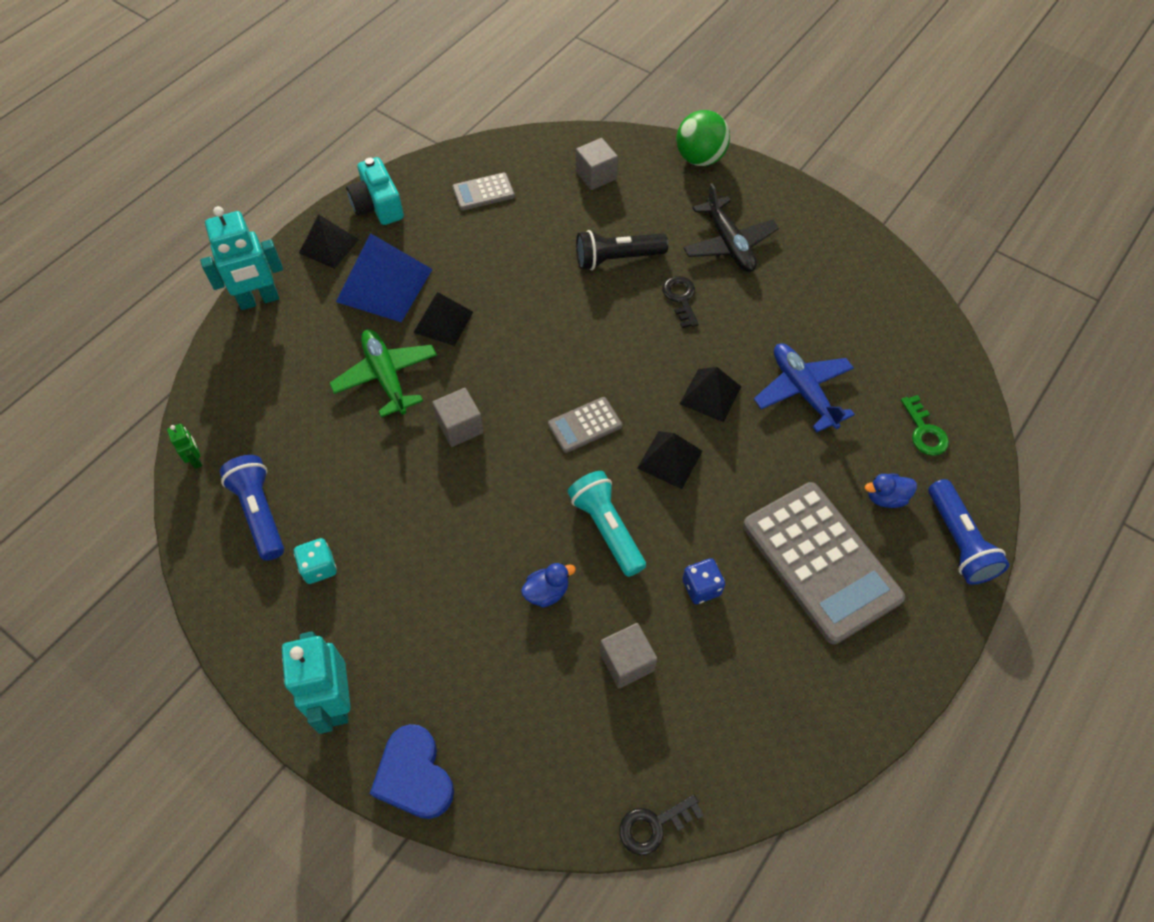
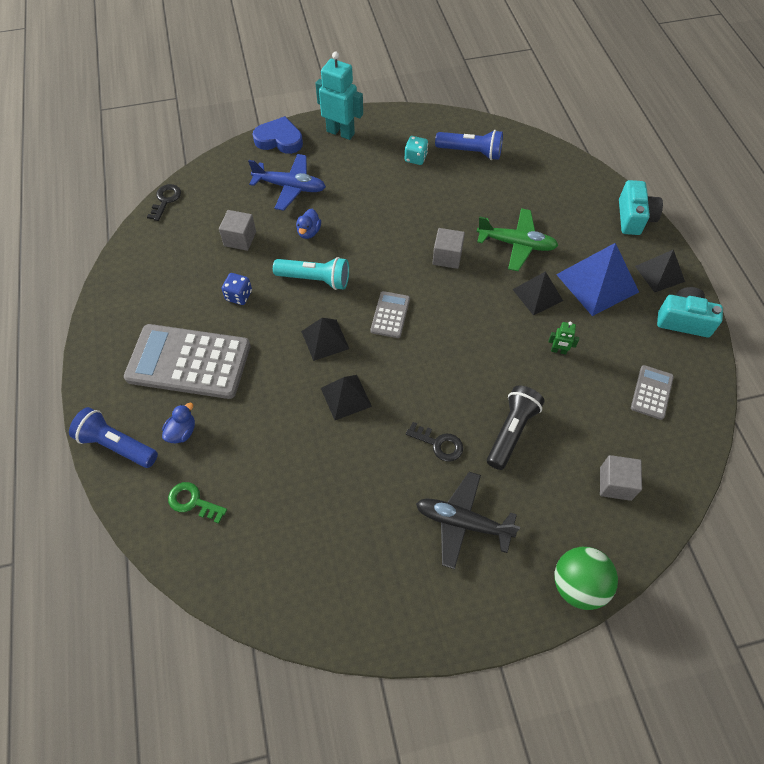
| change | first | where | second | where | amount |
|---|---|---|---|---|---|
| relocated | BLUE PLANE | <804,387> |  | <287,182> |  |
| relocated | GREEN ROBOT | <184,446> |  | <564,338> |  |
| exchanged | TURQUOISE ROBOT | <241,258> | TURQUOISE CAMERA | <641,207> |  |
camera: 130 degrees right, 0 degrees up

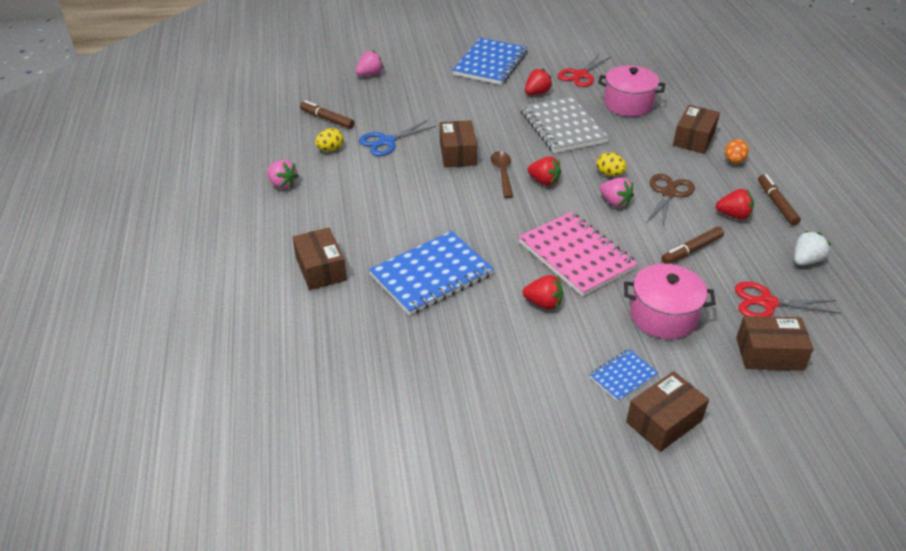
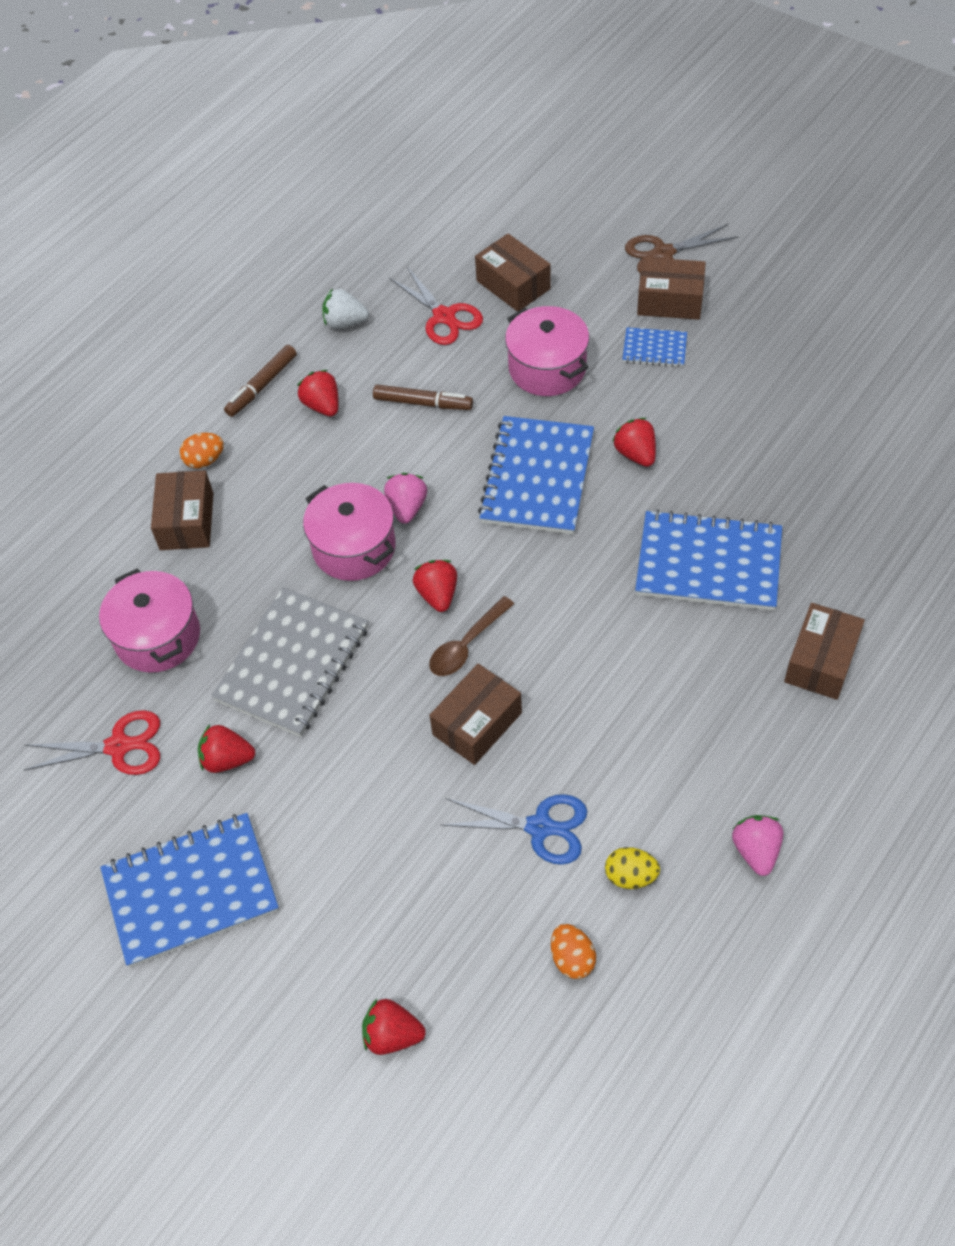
| change | first | where | second | where | amount |
|---|---|---|---|---|---|
| spun | BROWN BOX | <696,129> |  | <182,510> | 75 degrees counterclockwise |
| exchanged | YELLOW EGG | <612,164> | PINK POT | <349,532> |  |
| colour | PINK STRAWBERRY | <370,63> | RED STRAWBERRY | <394,1027> |  |
| colour | PINK NOTEBOOK | <578,254> | BLUE NOTEBOOK | <536,475> |  |
| exchanged | BROWN MARKER | <327,114> | ORANGE EGG | <573,951> |  |
| relocated | BROWN SCISSORS | <670,201> |  | <681,248> |  |
camera: 130 degrees left, 15 degrees up

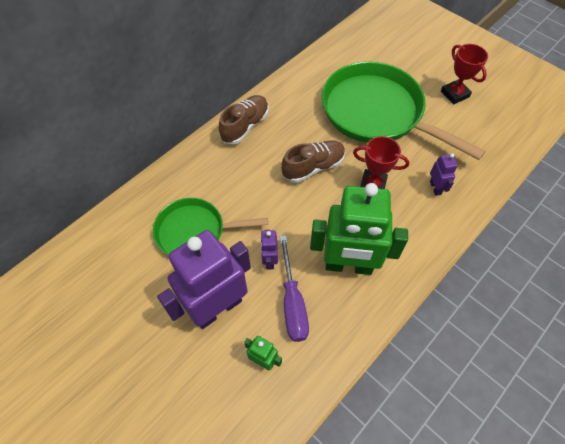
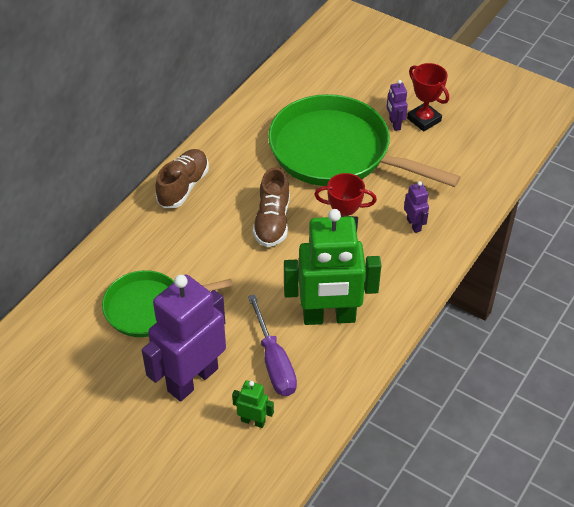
| change | first | where | second | where | amount |
|---|---|---|---|---|---|
| spun | BROWN SHOE | <313,161> |  | <271,207> | 135 degrees clockwise |
| relocated | PURPLE ROBOT | <269,250> |  | <397,105> |  |
camera: 10 degrees left, 10 degrees down

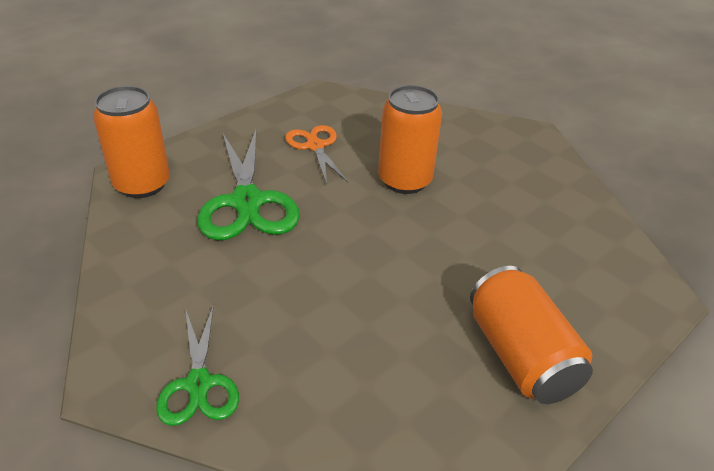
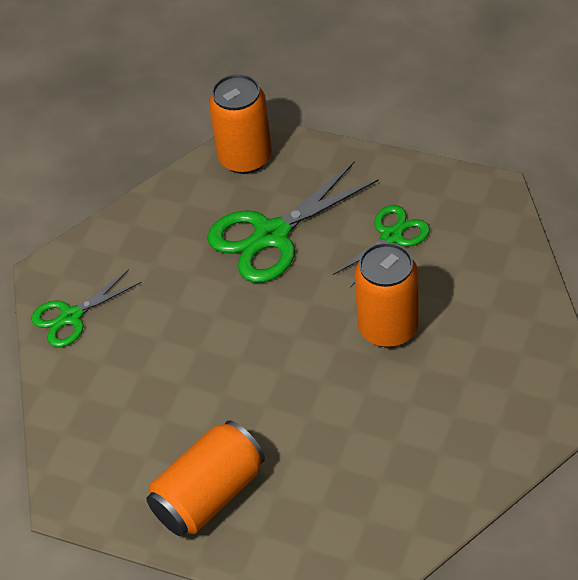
| change | first | where | second | where | amount |
|---|---|---|---|---|---|
| colour | ORANGE SCISSORS | <316,154> | GREEN SCISSORS | <381,246> |  |
camera: 70 degrees right, 10 degrees up

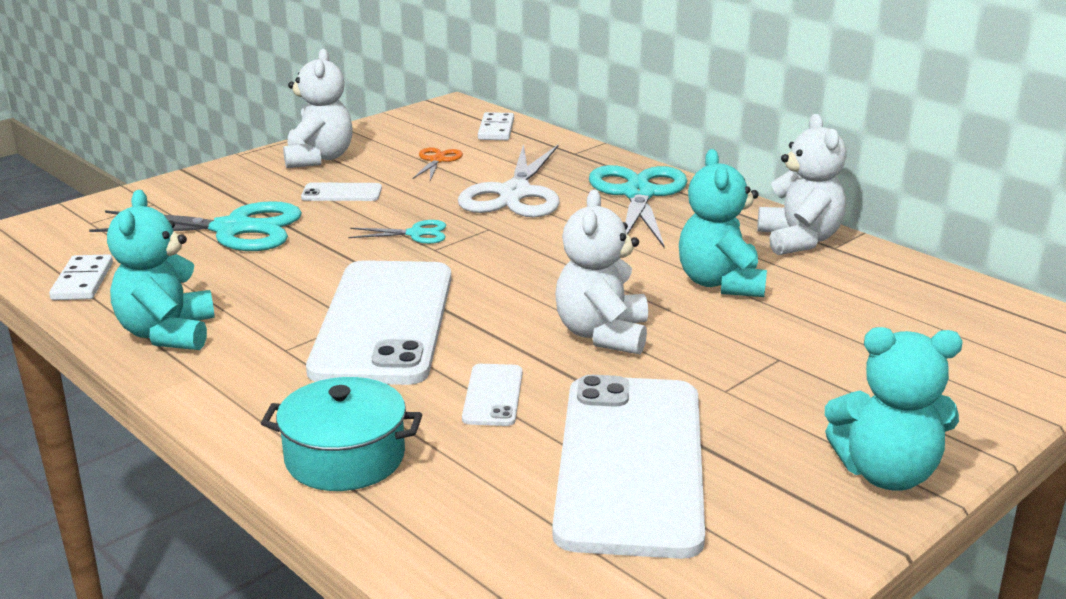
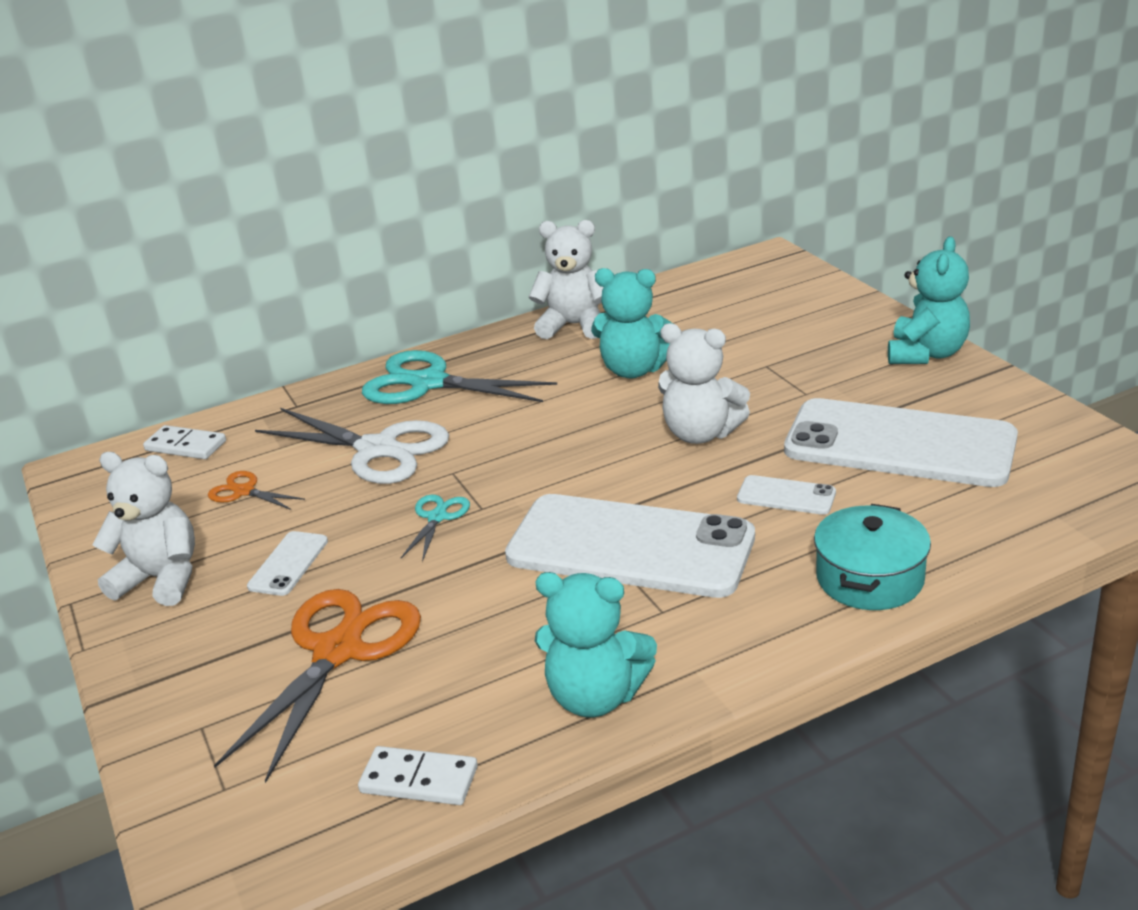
| change | first | where | second | where | amount |
|---|---|---|---|---|---|
| colour | TURQUOISE SCISSORS | <195,226> | ORANGE SCISSORS | <317,686> |  |
camera: 70 degrees left, 5 degrees up

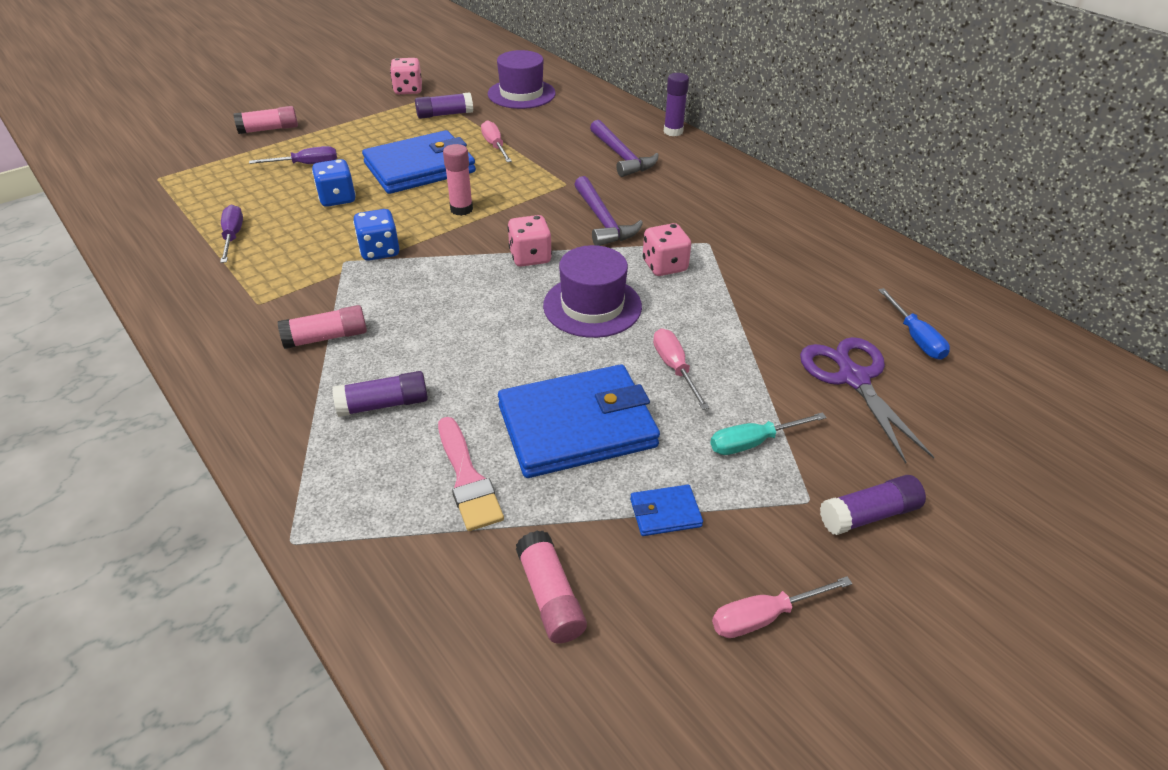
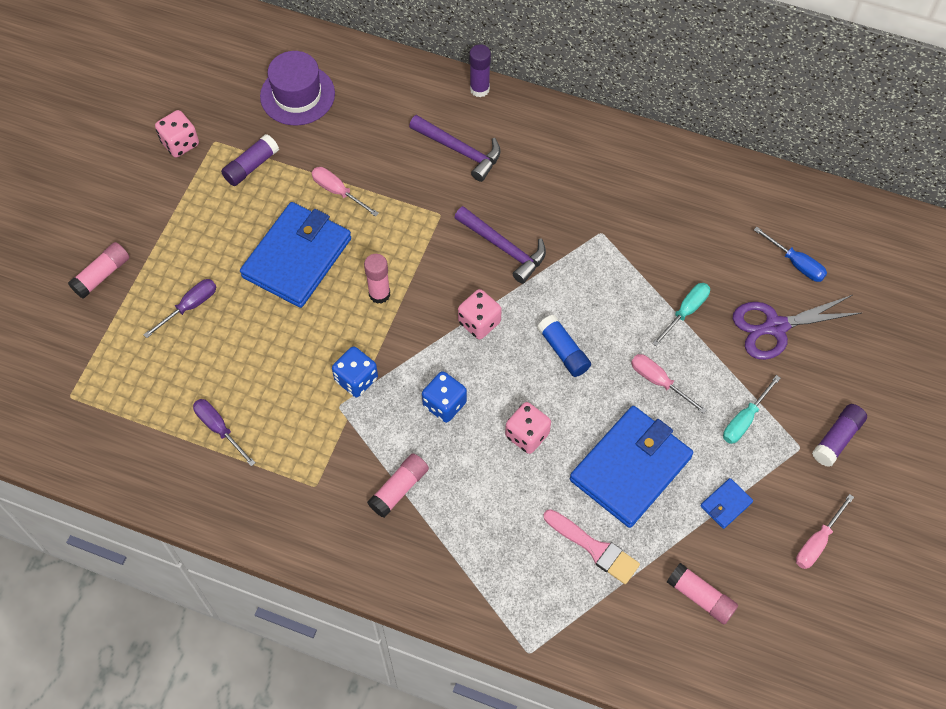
| change | first | where | second | where | amount |
|---|---|---|---|---|---|
| relocated | BLUE DICE | <334,183> |  | <444,397> |  |
| relocated | PINK DICE | <667,249> |  | <528,428> |  |
| exchanged | PURPLE HAT | <592,291> | BLUE GLUE STICK | <564,346> |  |
| appeared |  |  | TURQUOISE SCREWDRIVER | <681,315> |  |
| spun | PURPLE SCISSORS | <867,400> |  | <797,327> | 60 degrees counterclockwise |
| missing | PURPLE GLUE STICK | <380,394> |  |  |  |
camera: 30 degrees left, 20 degrees up

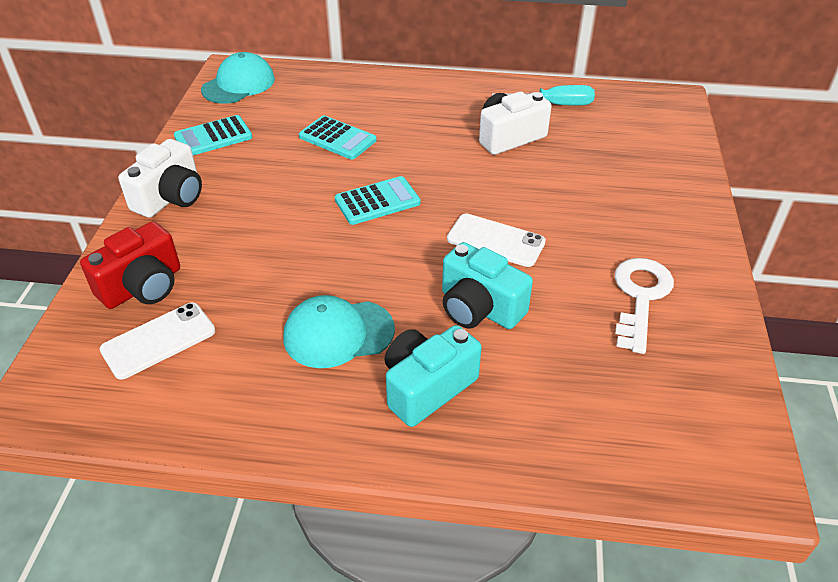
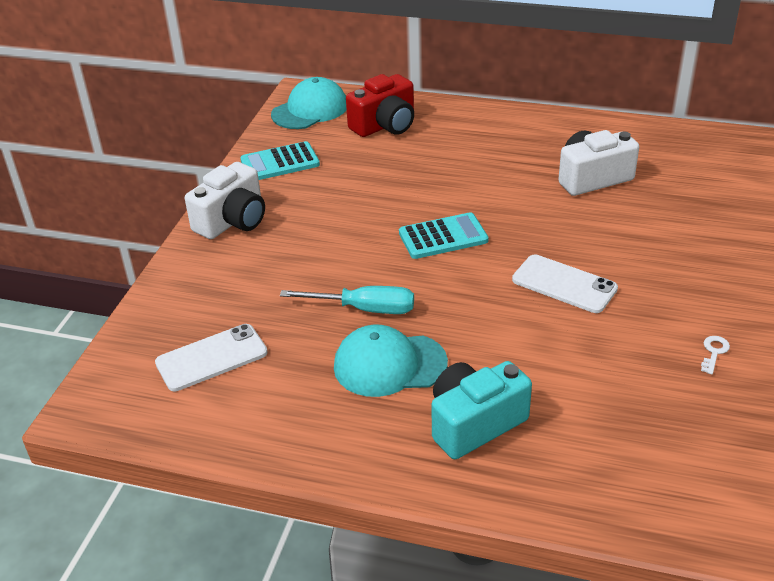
| change | first | where | second | where | amount |
|---|---|---|---|---|---|
| relocated | TURQUOISE SCREWDRIVER | <543,95> |  | <347,300> |  |
| relocated | RED CAMERA | <130,265> |  | <380,105> |  |
| size | WHITE KEY | <644,306> |  | <715,355> | x0.40 |
| missing | TURQUOISE CALCULATOR | <337,137> |  |  |  |
| missing | TURQUOISE CAMERA | <487,285> |  |  |  |
camera: 10 degrees right, 5 degrees down

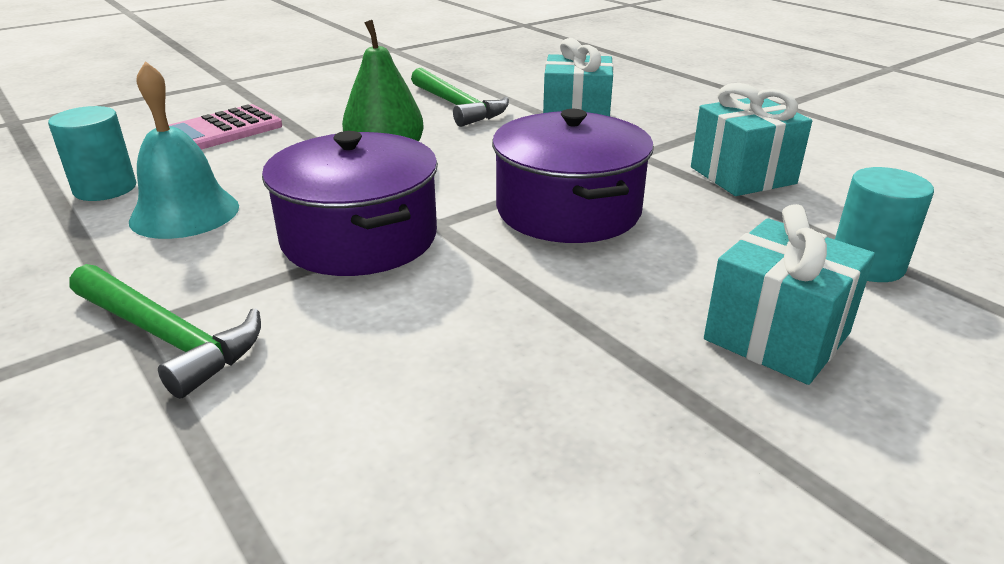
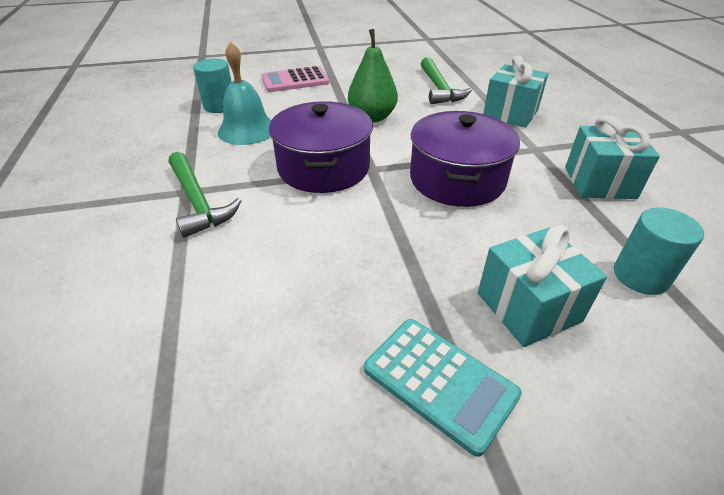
| change | first | where | second | where | amount |
|---|---|---|---|---|---|
| appeared |  |  | TURQUOISE CALCULATOR | <443,388> |  |
camera: 25 degrees right, 10 degrees up

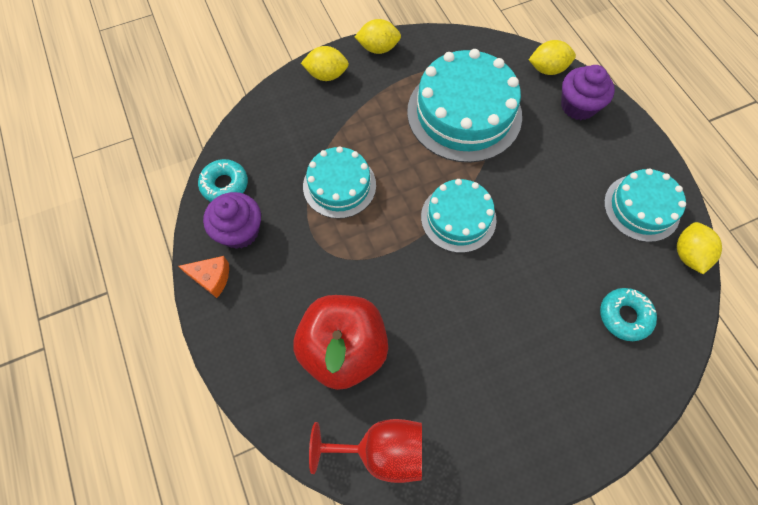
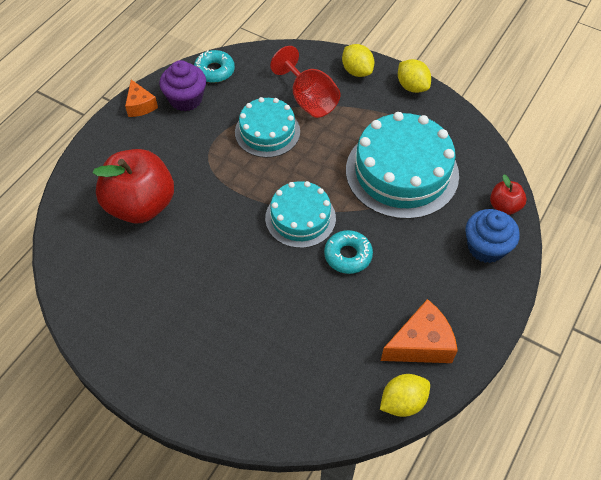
| change | first | where | second | where | amount |
|---|---|---|---|---|---|
| relocated | RED GOBLET | <365,451> |  | <305,82> |  |
| relocated | TURQUOISE DONUT | <628,314> |  | <348,252> |  |
| exchanged | TURQUOISE CAKE | <645,205> | ORANGE CHEESE | <419,331> |  |
| colour | PURPLE CUPCAKE | <588,92> | BLUE CUPCAKE | <492,236> |  |
| exchanged | YELLOW LEMON | <552,57> | RED APPLE | <508,194> |  |
camera: 55 degrees right, 10 degrees down

